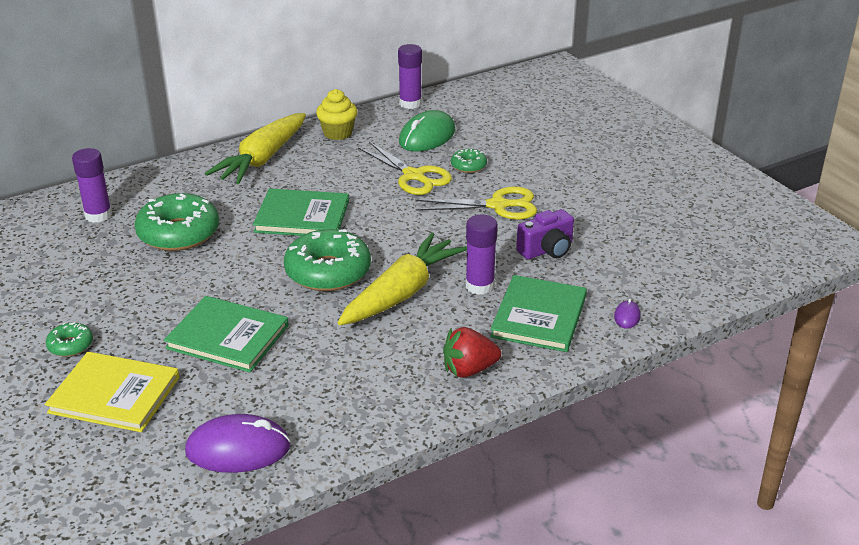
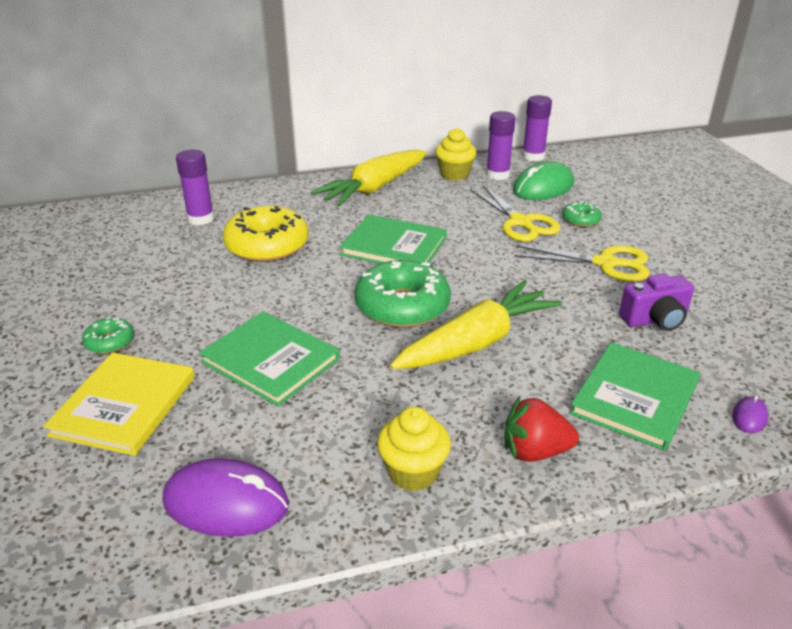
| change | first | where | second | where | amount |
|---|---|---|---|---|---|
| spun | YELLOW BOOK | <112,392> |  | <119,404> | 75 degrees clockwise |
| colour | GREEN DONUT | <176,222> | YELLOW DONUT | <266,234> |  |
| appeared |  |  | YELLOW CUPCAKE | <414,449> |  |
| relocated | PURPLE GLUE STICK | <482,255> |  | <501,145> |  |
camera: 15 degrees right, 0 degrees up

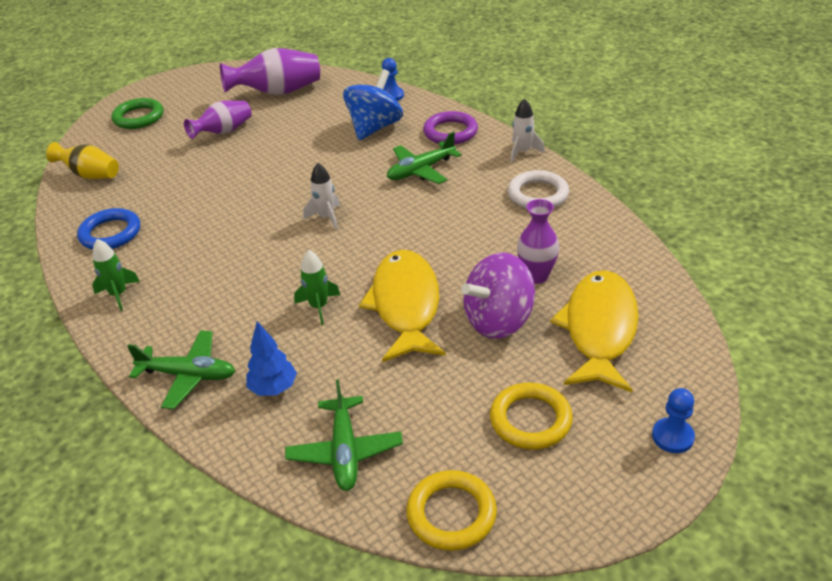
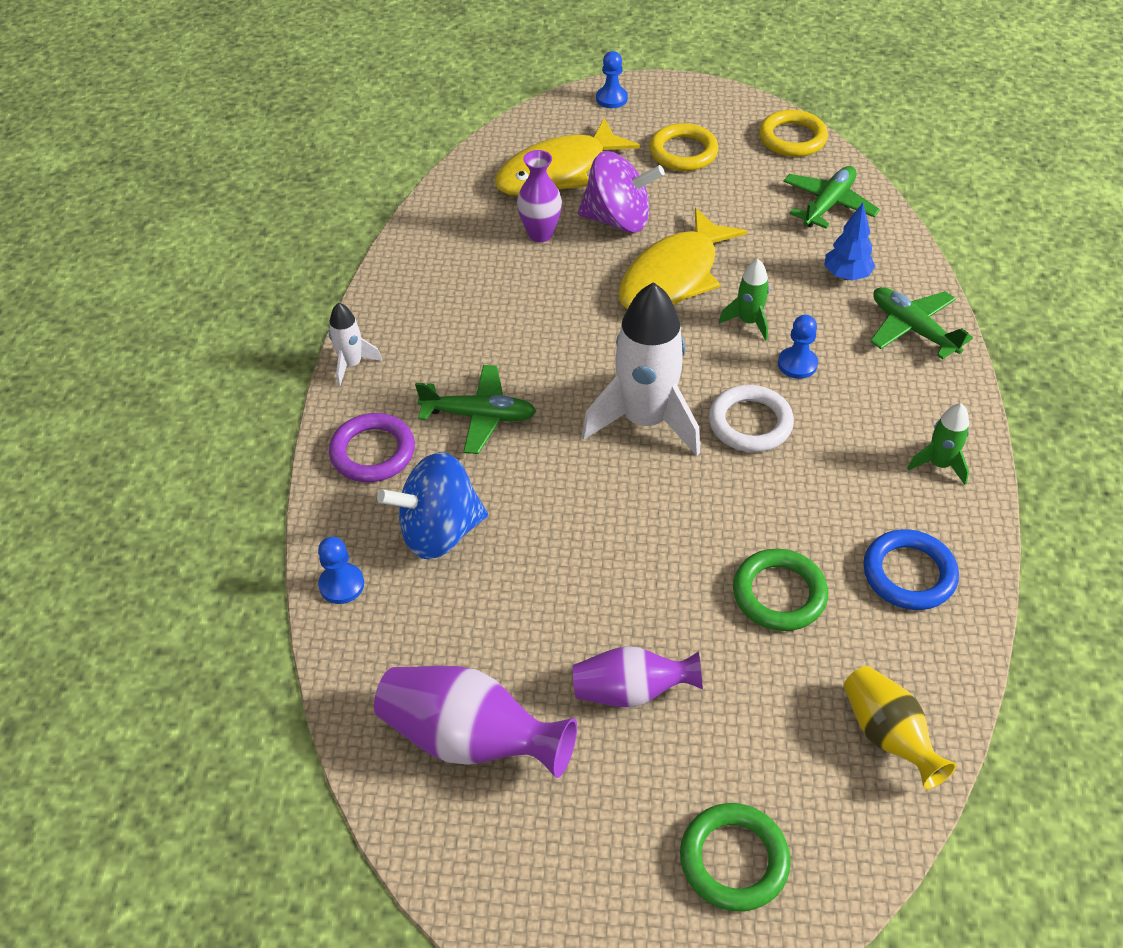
| change | first | where | second | where | amount |
|---|---|---|---|---|---|
| size | WHITE ROCKET | <321,196> |  | <641,369> | x2.09 |
| relocated | WHITE RING | <538,189> |  | <751,418> |  |
| appeared |  |  | GREEN RING | <780,590> |  |
| appeared |  |  | BLUE PAWN | <798,347> |  |
camera: 140 degrees left, 10 degrees up

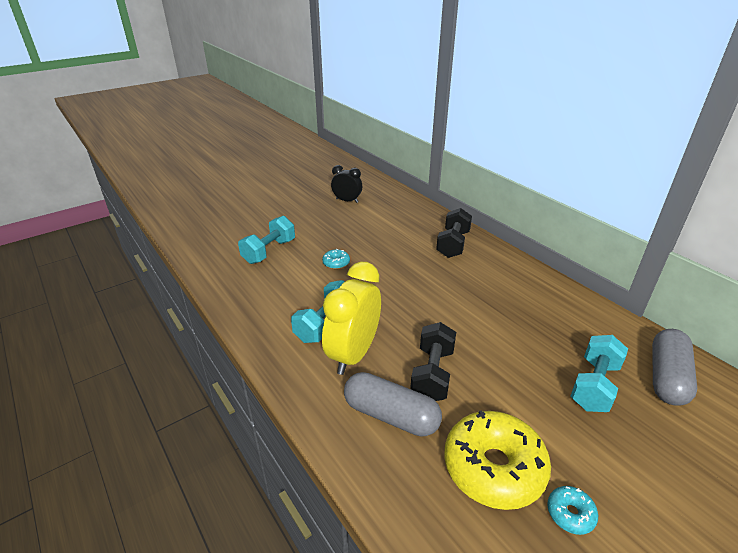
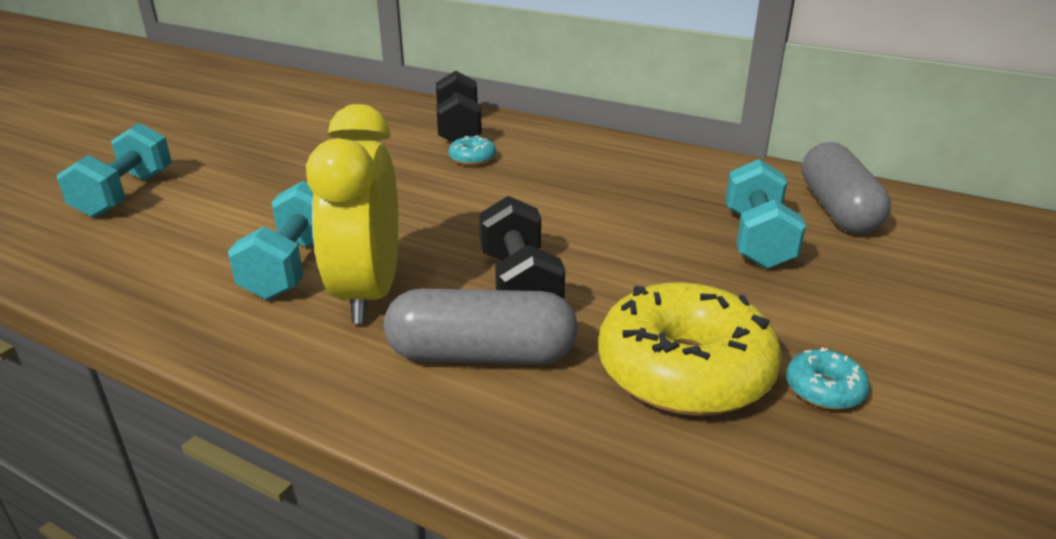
| change | first | where | second | where | amount |
|---|---|---|---|---|---|
| relocated | TURQUOISE DONUT | <336,259> |  | <472,150> |  |
| missing | BLACK CLOCK | <346,184> |  |  |  |
camera: 25 degrees left, 5 degrees down

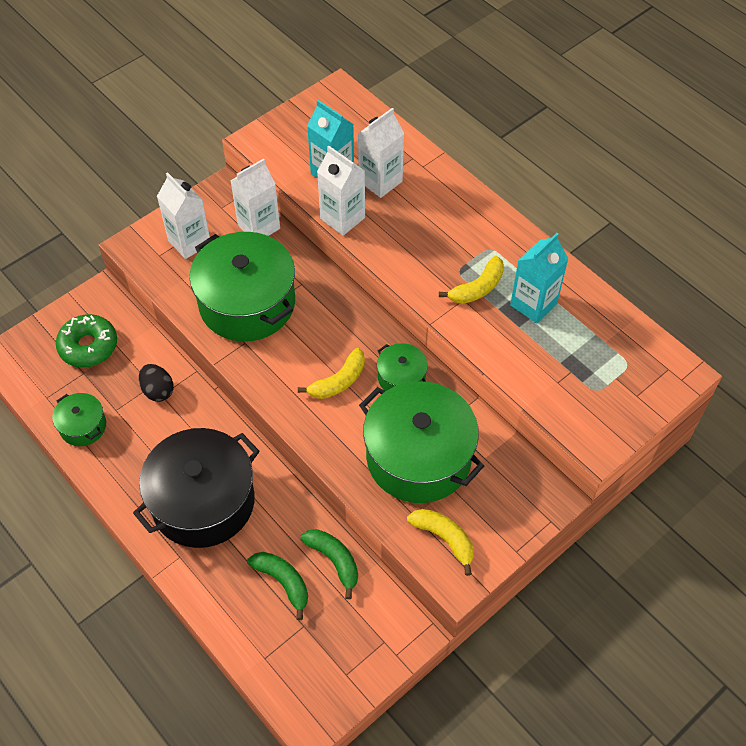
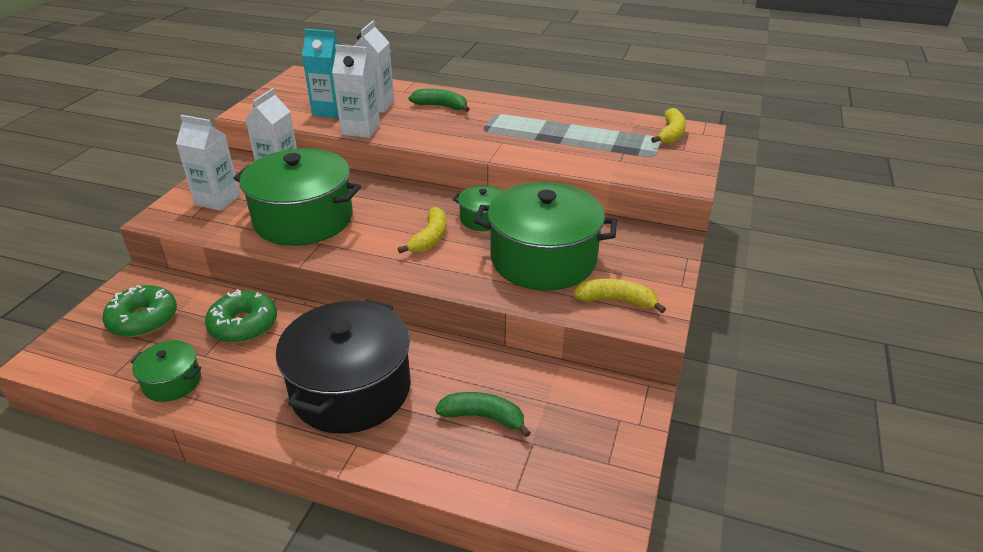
| change | first | where | second | where | amount |
|---|---|---|---|---|---|
| exchanged | BLACK EGG | <156,383> | GREEN DONUT | <241,316> |  |
| relocated | GREEN BANANA | <329,564> |  | <439,100> |  |
| relocated | YELLOW BANANA | <471,280> |  | <668,126> |  |
| missing | TURQUOISE CARTON | <539,278> |  |  |  |
camera: 30 degrees left, 20 degrees down

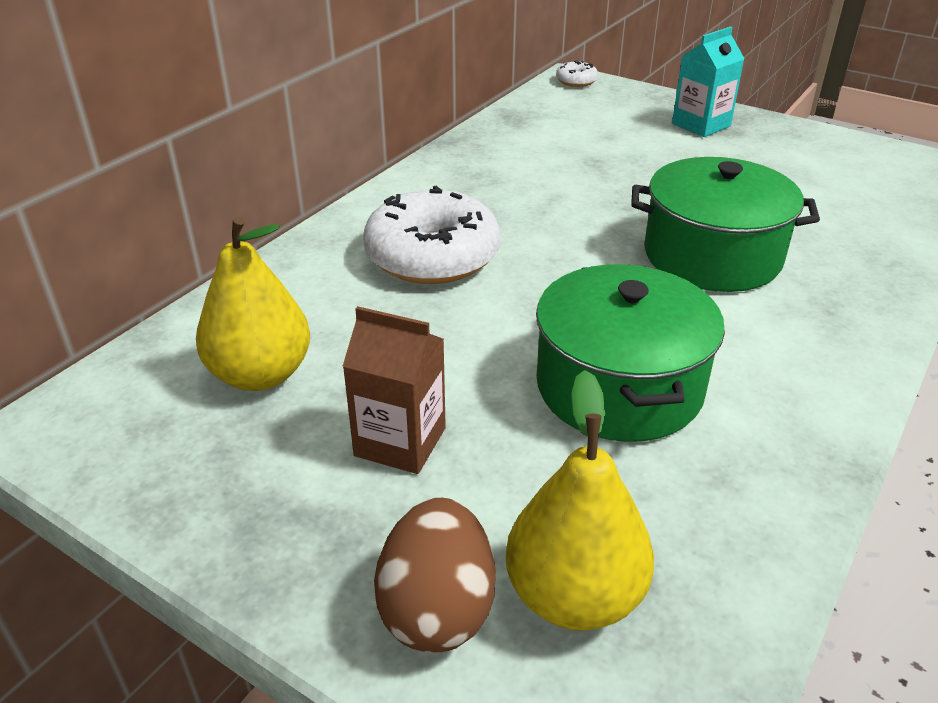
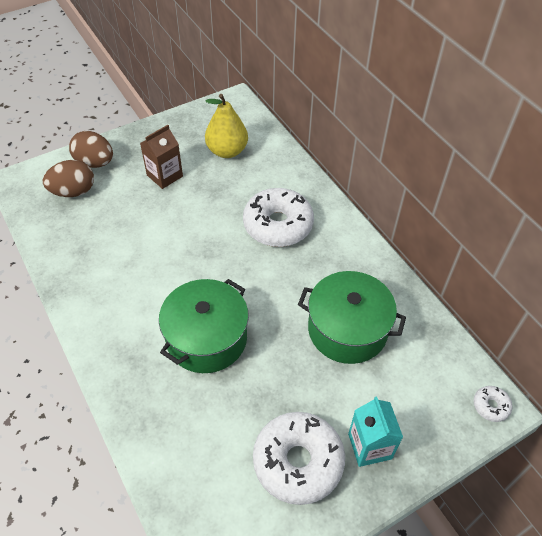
| change | first | where | second | where | amount |
|---|---|---|---|---|---|
| exchanged | YELLOW PEAR | <580,500> | BROWN EGG | <68,178> |  |
| appeared |  |  | WHITE DONUT | <299,458> |  |
| relocated | GREEN POT | <630,353> |  | <352,317> |  |
camera: 115 degrees right, 15 degrees up

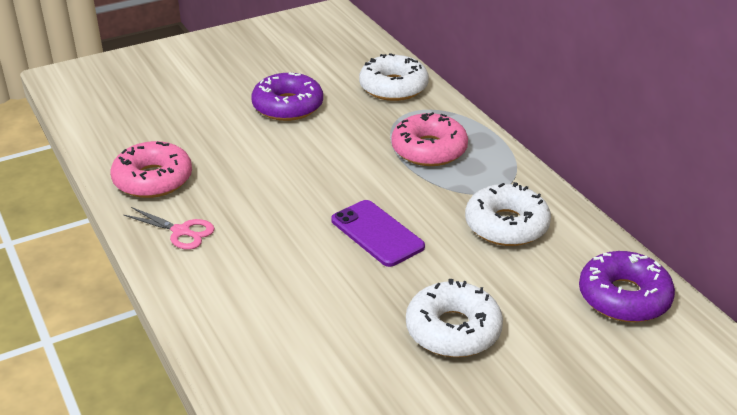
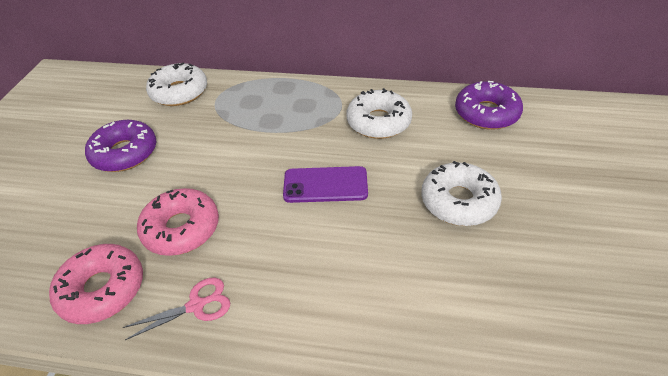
| change | first | where | second | where | amount |
|---|---|---|---|---|---|
| relocated | PINK DONUT | <429,139> |  | <178,222> |  |
camera: 50 degrees left, 10 degrees up

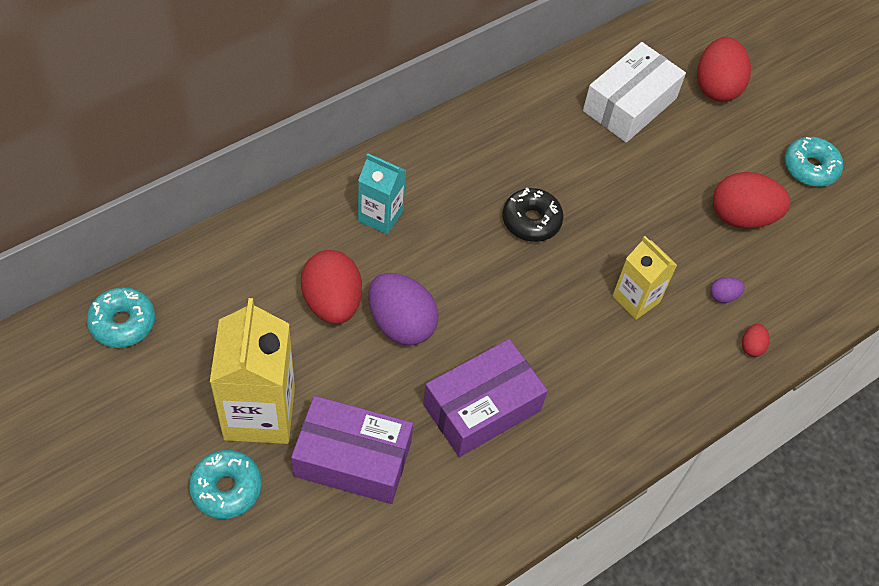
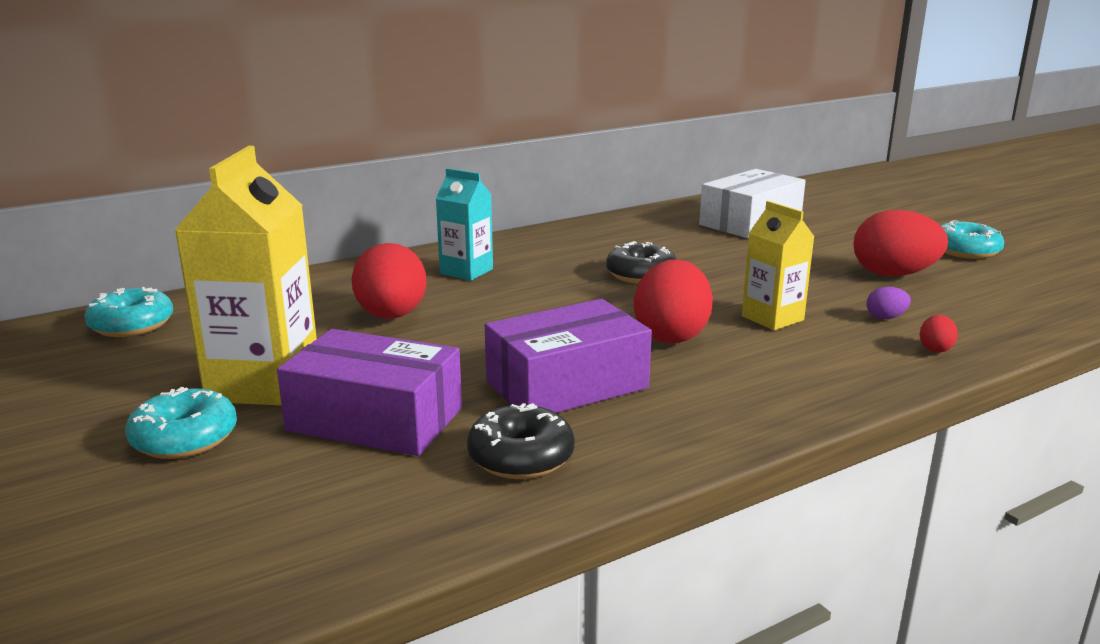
| change | first | where | second | where | amount |
|---|---|---|---|---|---|
| appeared |  |  | BLACK DONUT | <521,441> |  |
| relocated | RED EGG | <724,69> |  | <673,301> |  |
| missing | PURPLE EGG | <403,309> |  |  |  |
camera: 10 degrees right, 35 degrees down

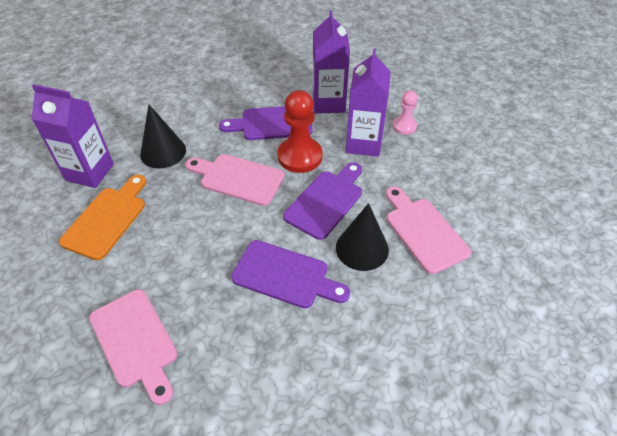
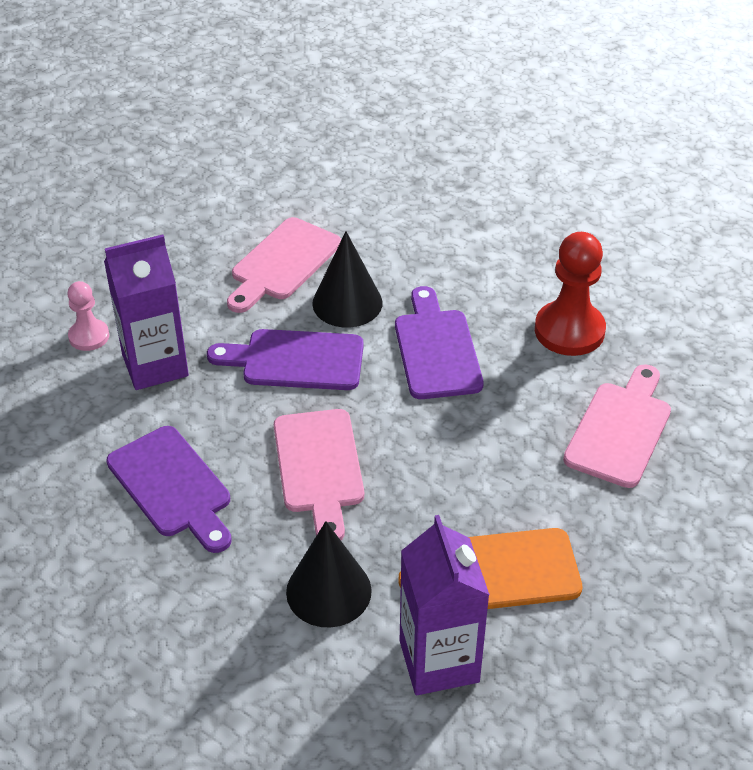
| change | first | where | second | where | amount |
|---|---|---|---|---|---|
| relocated | RED PAWN | <300,131> |  | <570,294> |  |
| missing | PURPLE CARTON | <331,62> |  |  |  |
camera: 120 degrees left, 5 degrees down

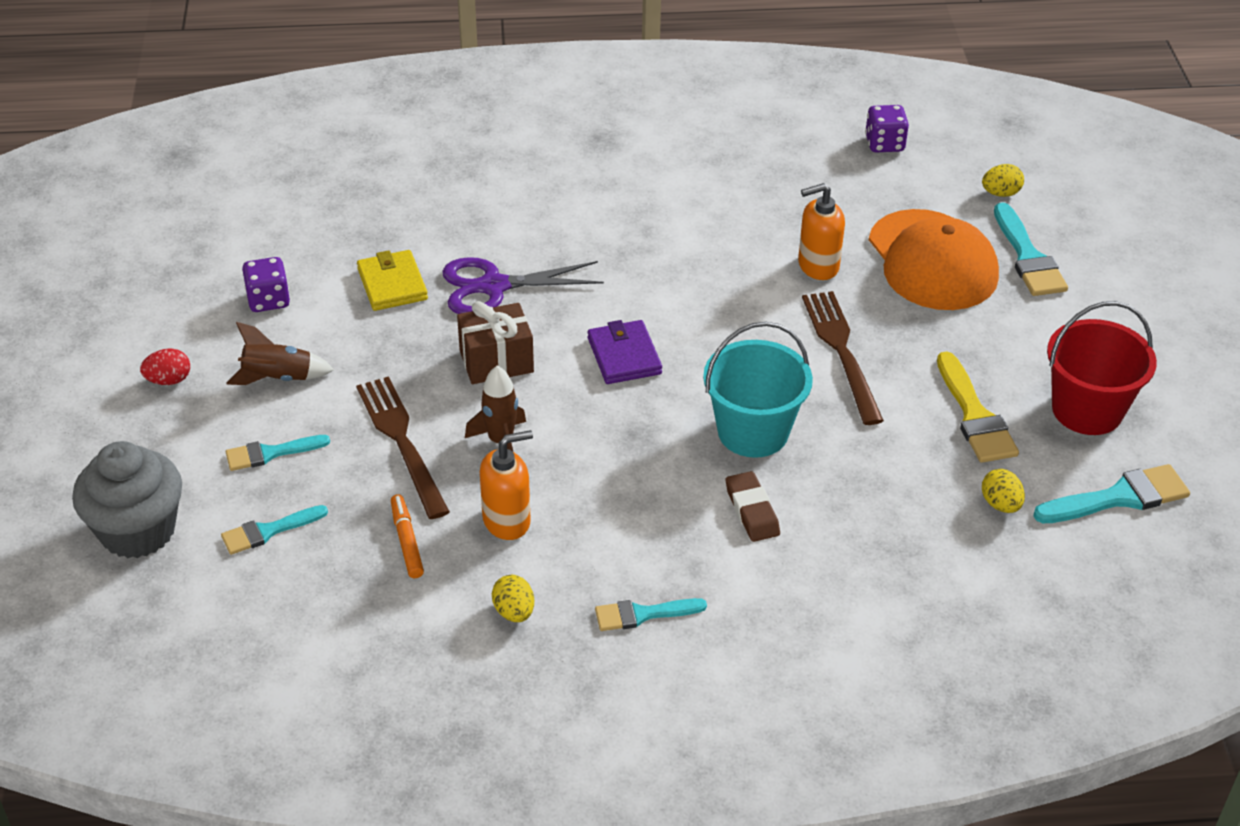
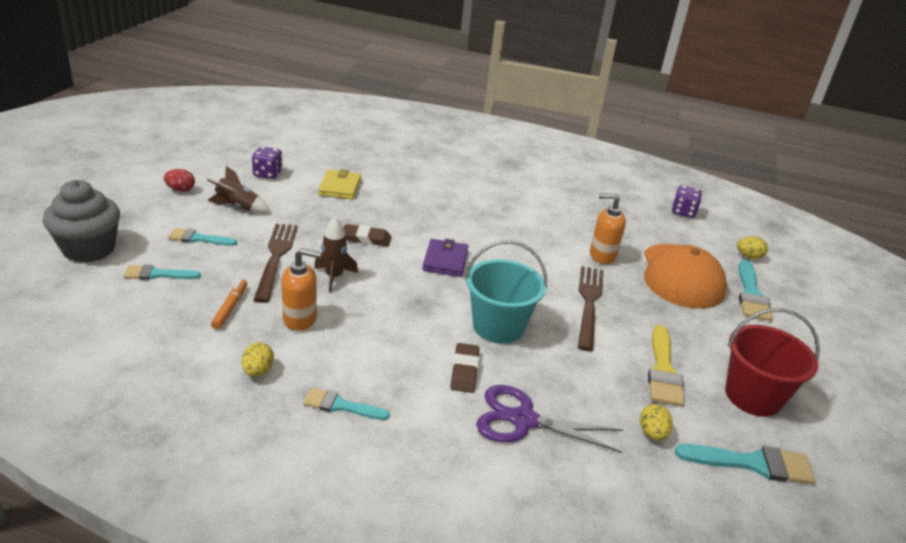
| change | first | where | second | where | amount |
|---|---|---|---|---|---|
| exchanged | BROWN GIFT | <495,342> | BROWN ERASER | <367,235> |  |
| relocated | PURPLE SCISSORS | <523,285> |  | <549,419> |  |
camera: 20 degrees right, 10 degrees down

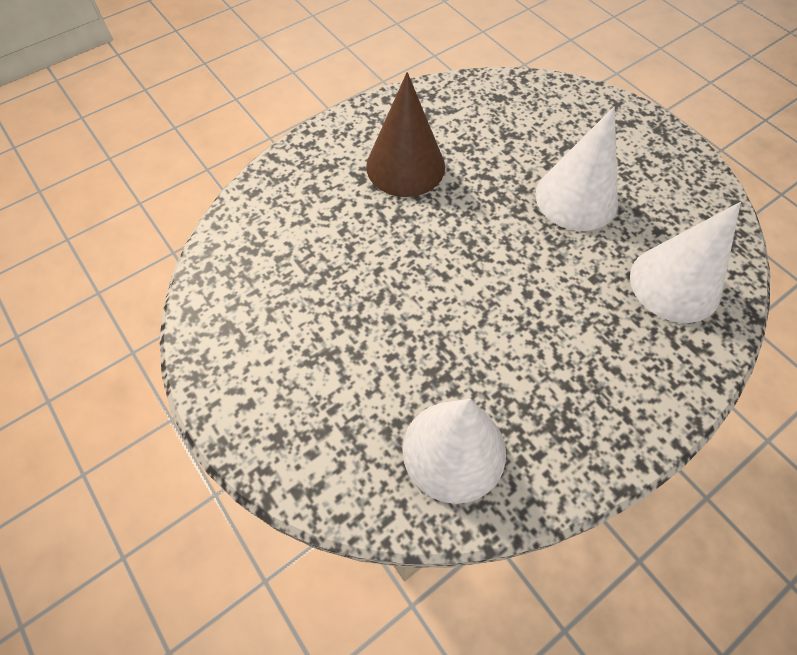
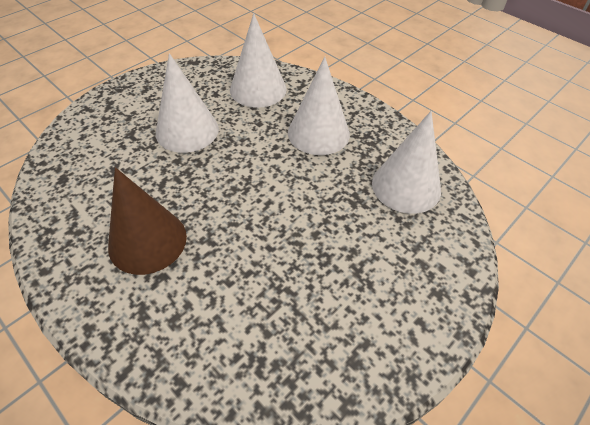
| change | first | where | second | where | amount |
|---|---|---|---|---|---|
| appeared |  |  | WHITE CONE | <319,105> |  |
camera: 100 degrees left, 10 degrees down

